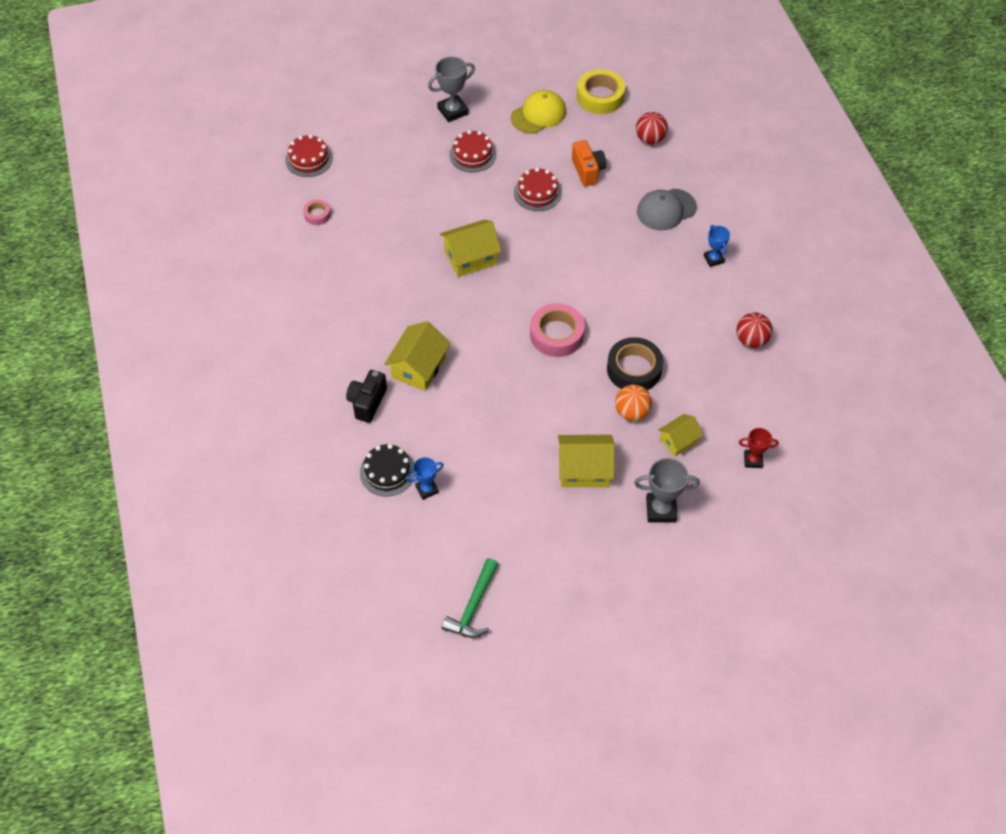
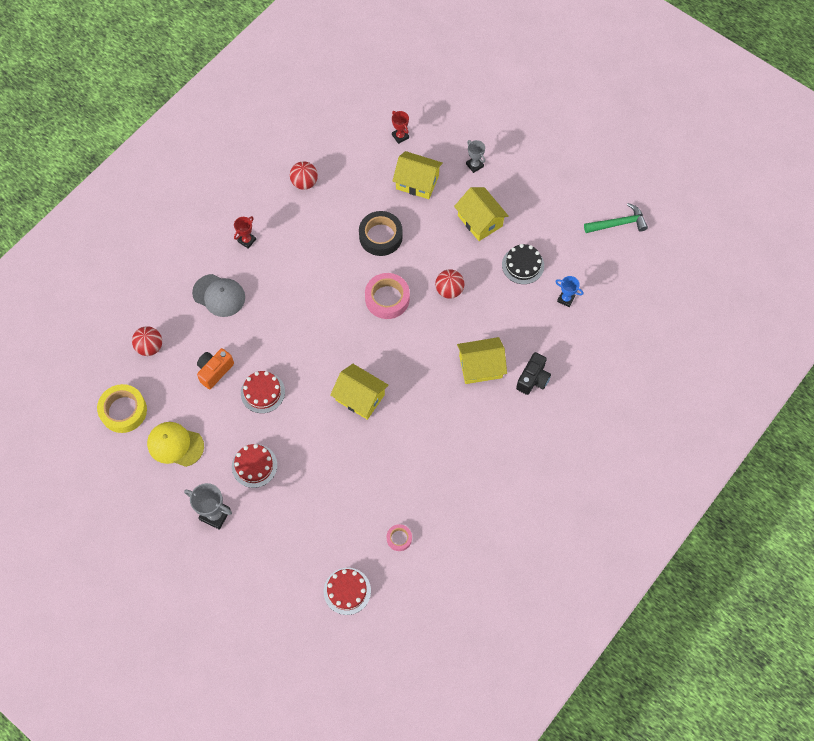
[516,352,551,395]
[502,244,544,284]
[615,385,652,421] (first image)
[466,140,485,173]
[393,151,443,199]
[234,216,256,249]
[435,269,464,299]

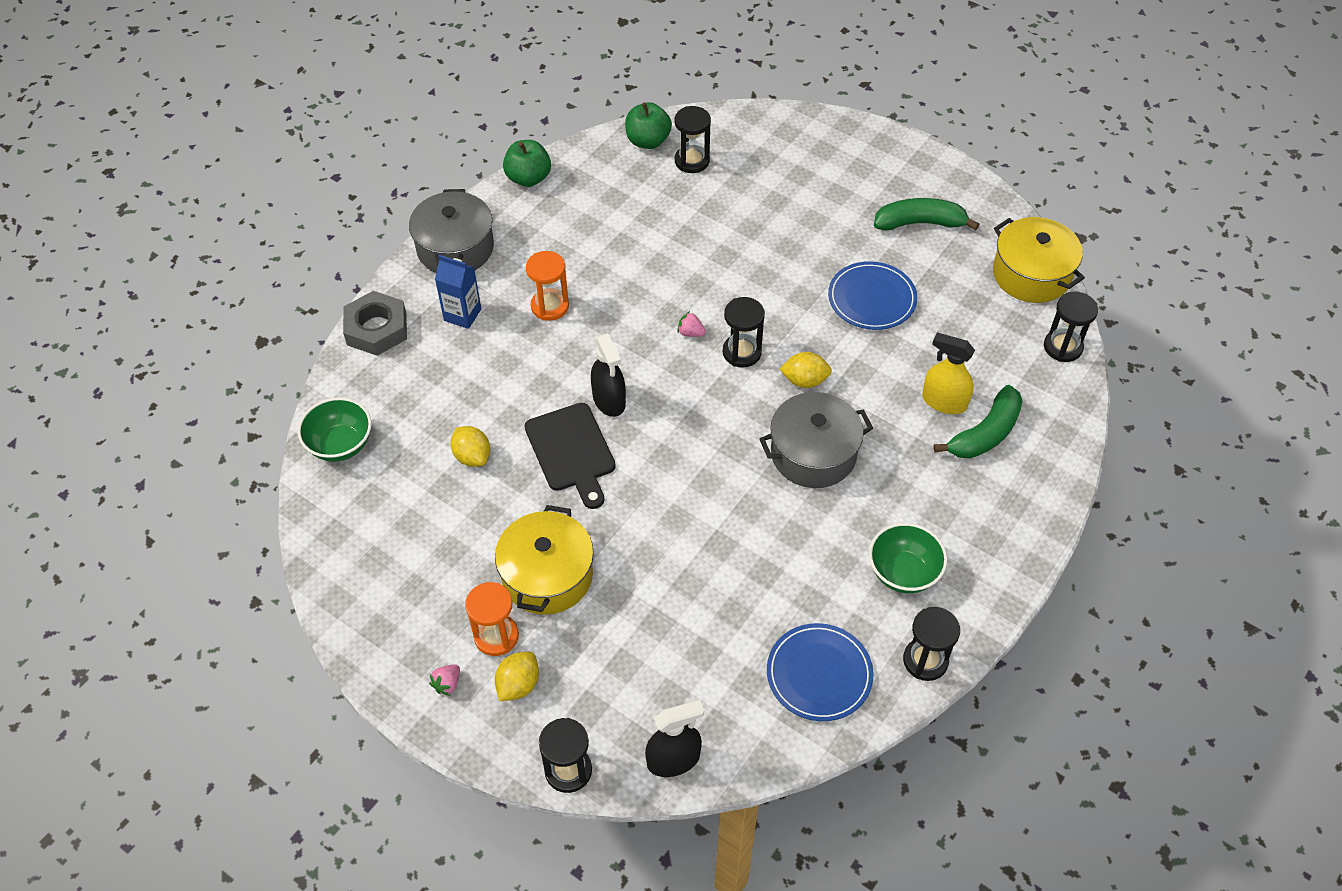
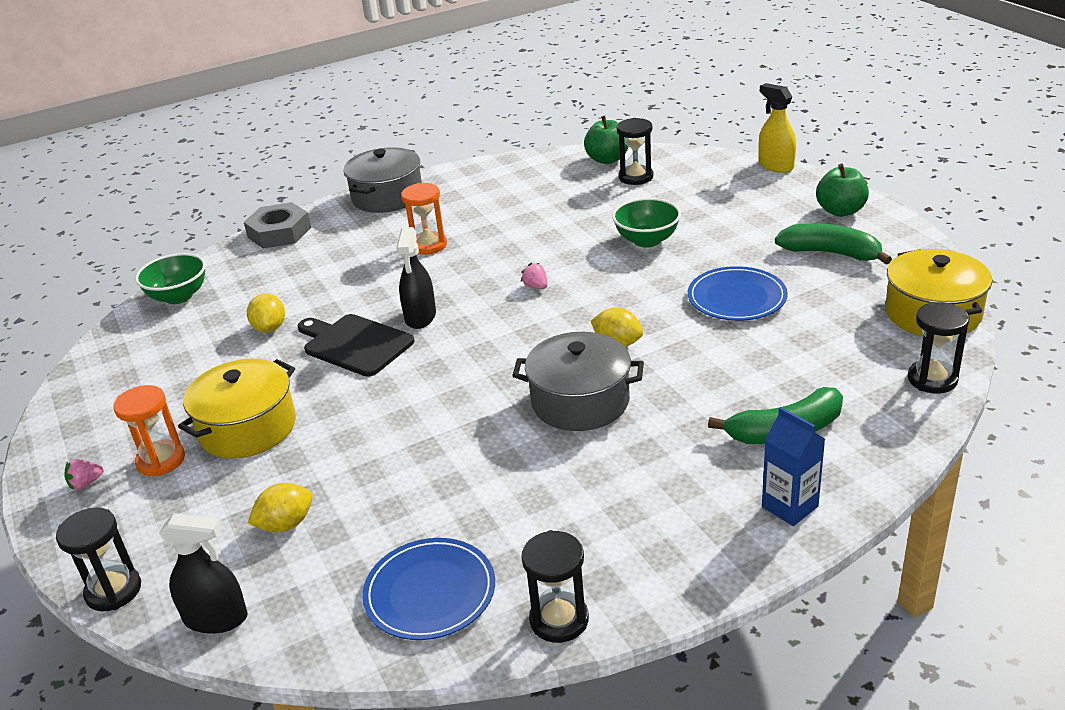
[762,407,825,526]
[248,483,313,532]
[816,164,869,217]
[298,314,414,377]
[723,297,765,368] (first image)
[612,198,681,248]
[759,83,796,173]

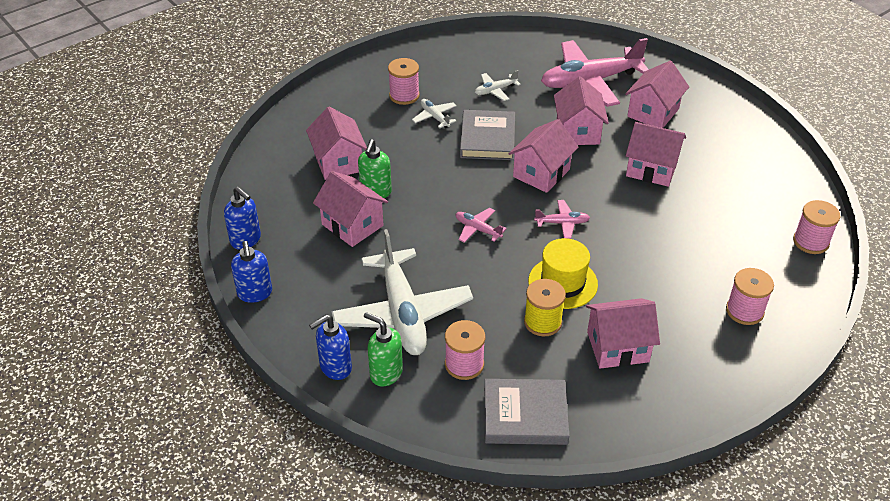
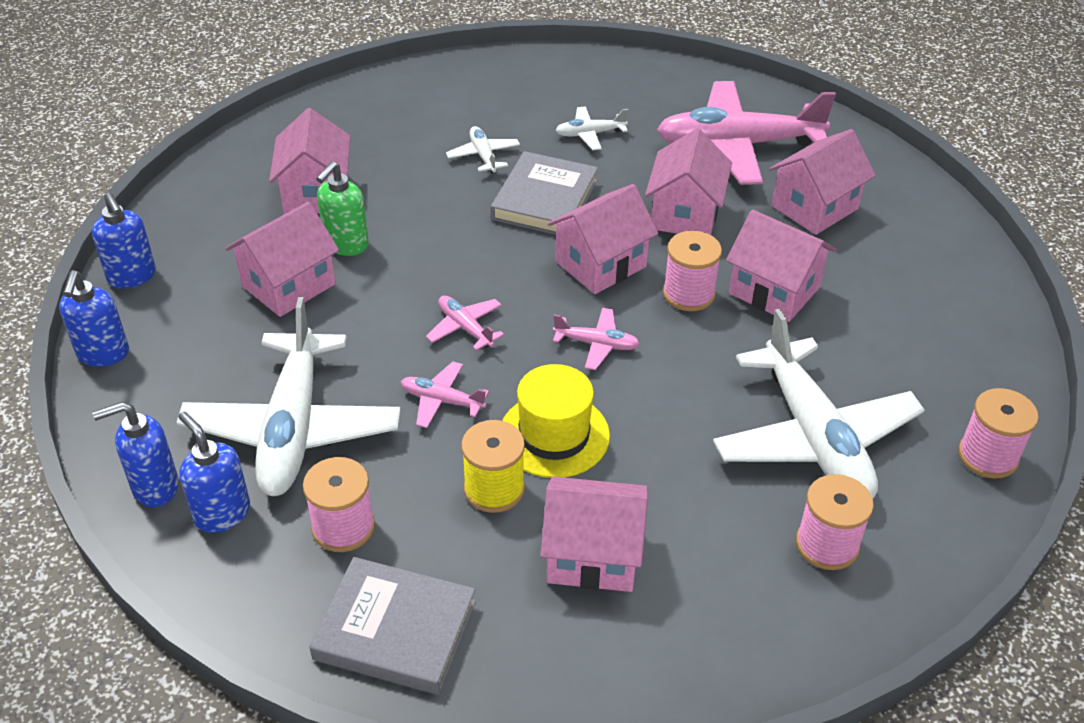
[225,202,339,317]
[178,411,250,533]
[663,231,722,311]
[401,362,489,428]
[713,309,925,499]

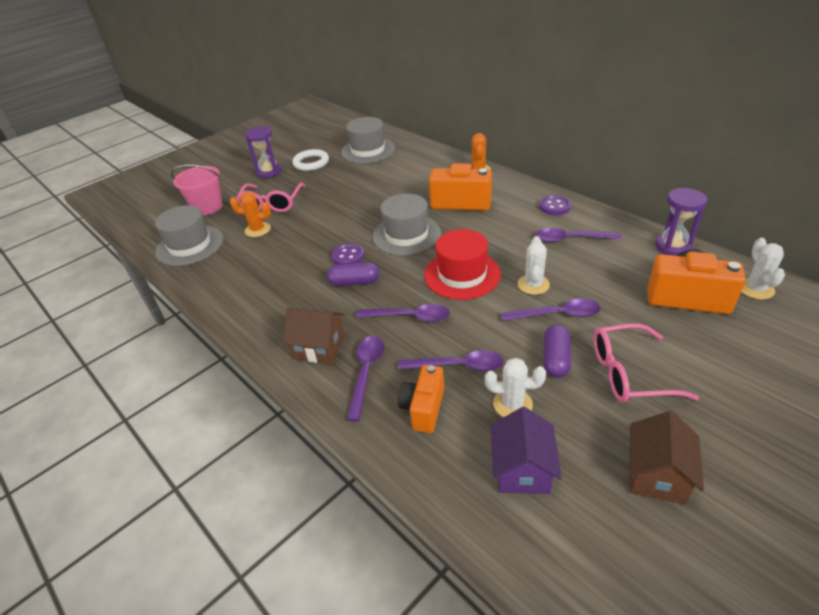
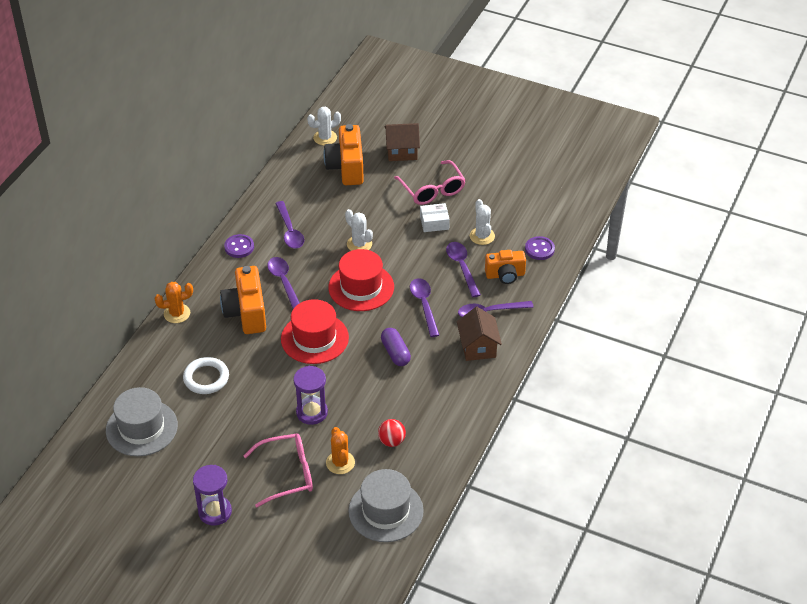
[171,165,222,215] (first image)
[183,357,229,394]
[525,236,555,260]
[281,299,349,364]
[491,407,561,494] (first image)
[267,257,300,309]
[345,209,373,251]
[420,203,450,232]
[385,123,420,161]
[293,366,328,425]
[378,419,406,447]

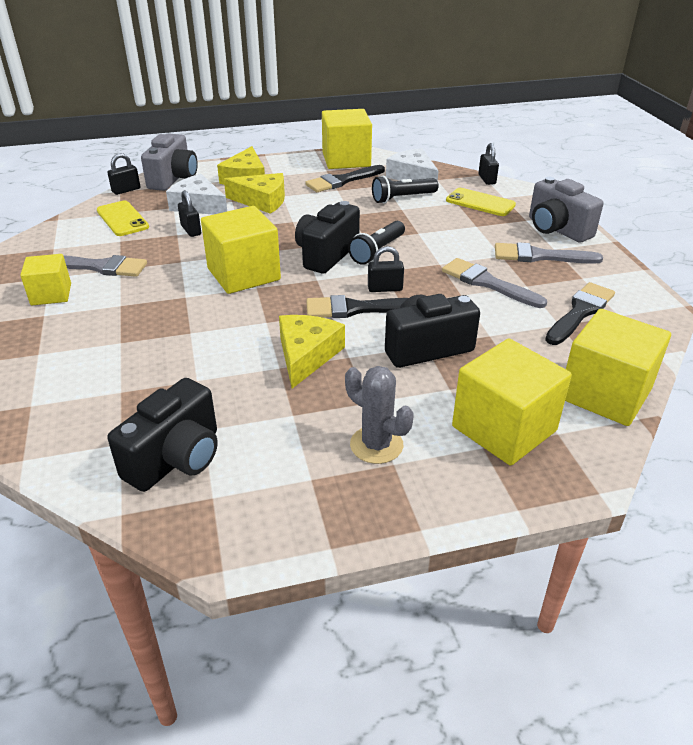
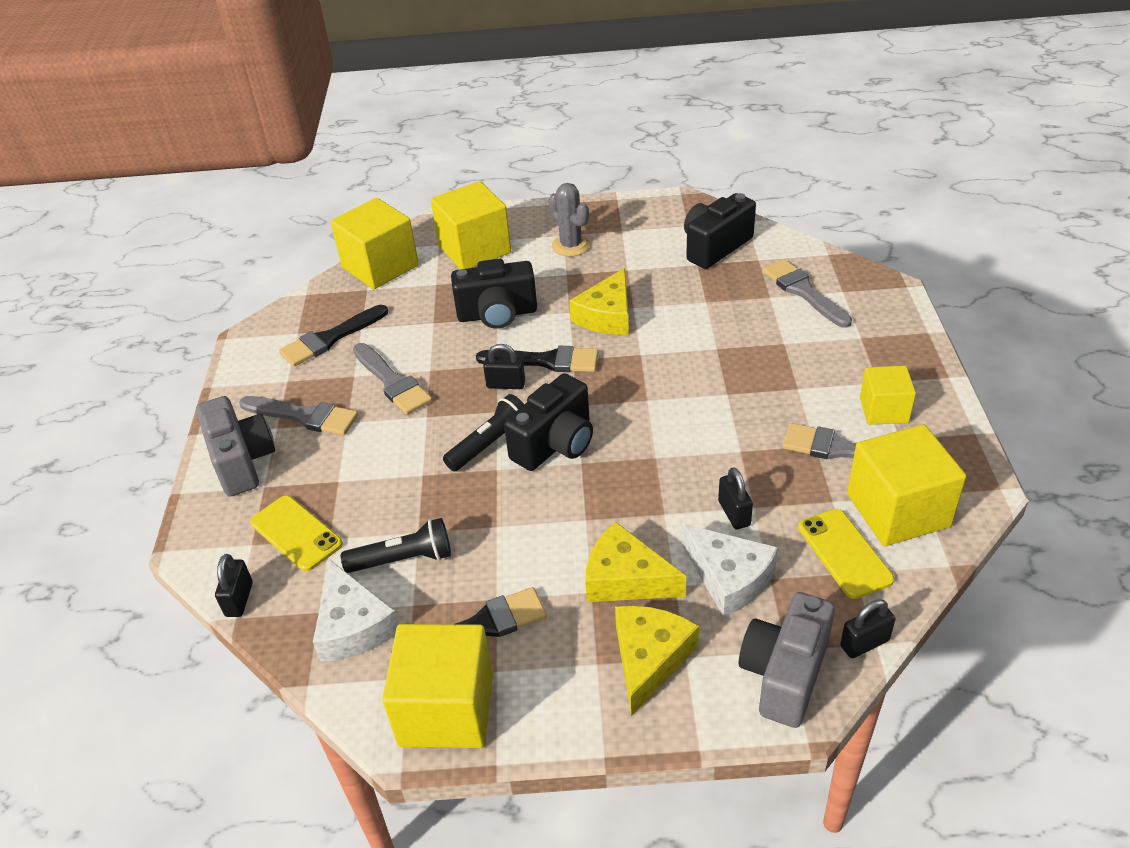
[847,424,966,546]
[762,259,852,328]

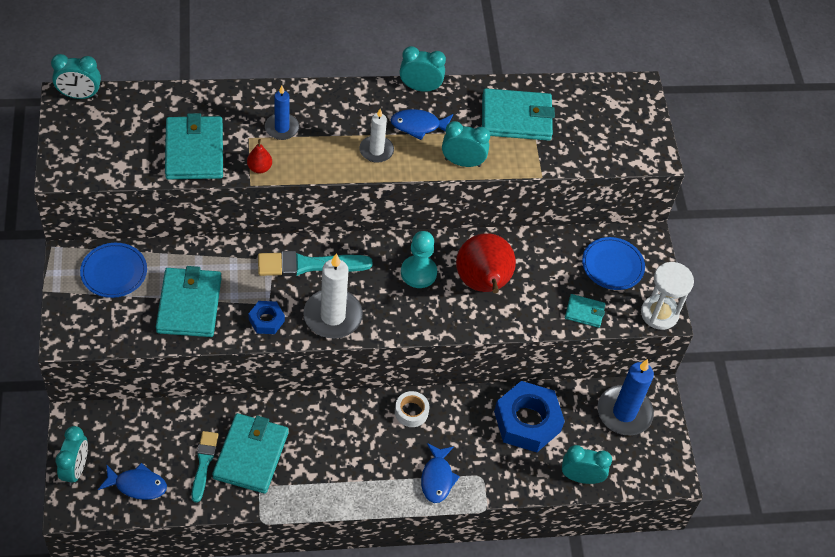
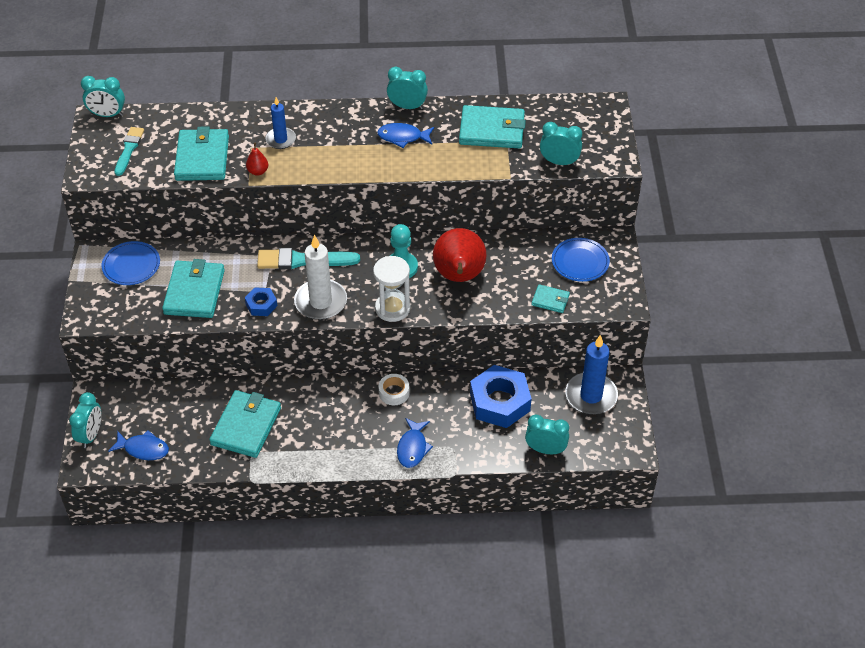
[115,127,144,176]
[360,109,394,163] (first image)
[540,122,582,166]
[373,256,410,322]

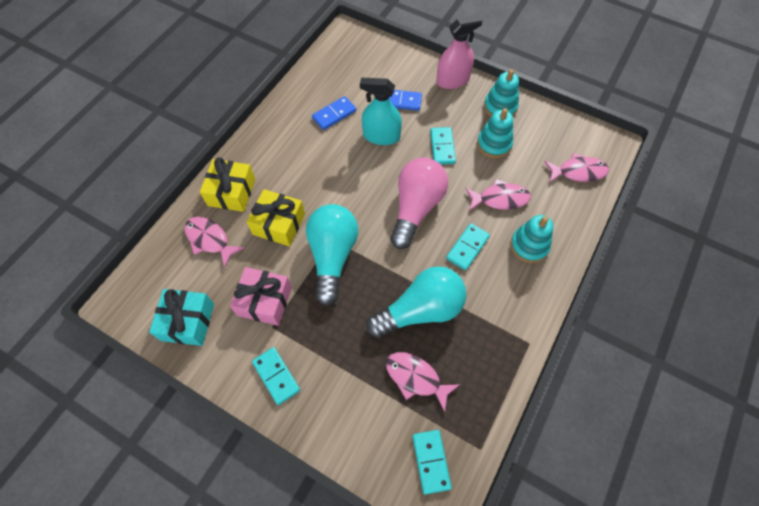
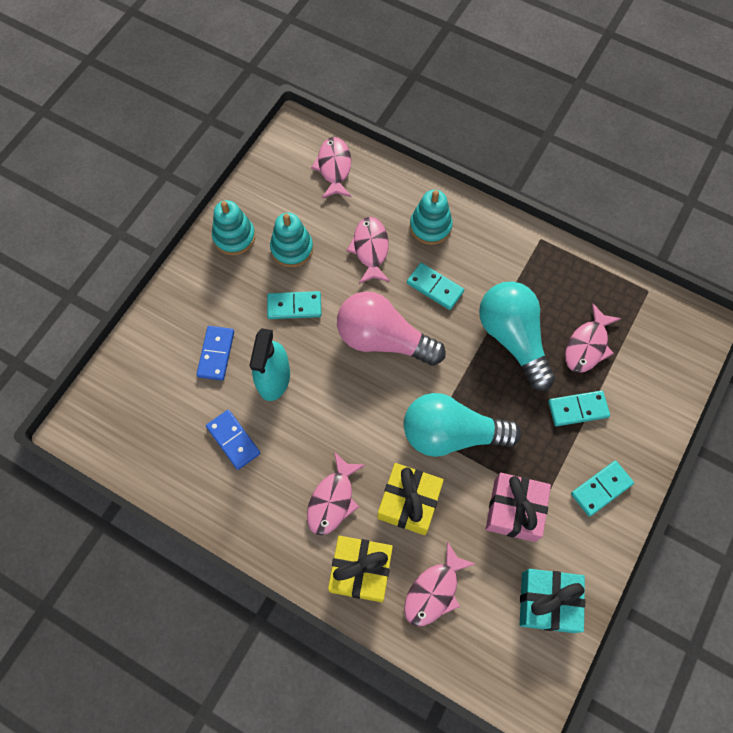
[548,390,610,426]
[436,15,483,89] (first image)
[307,452,365,535]

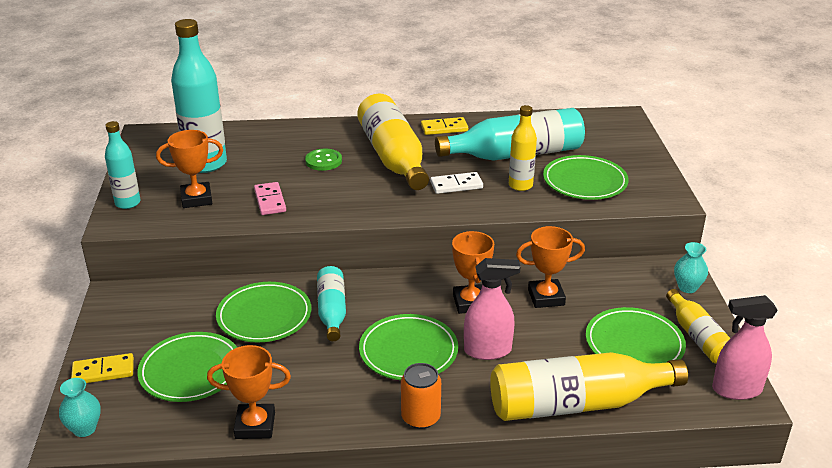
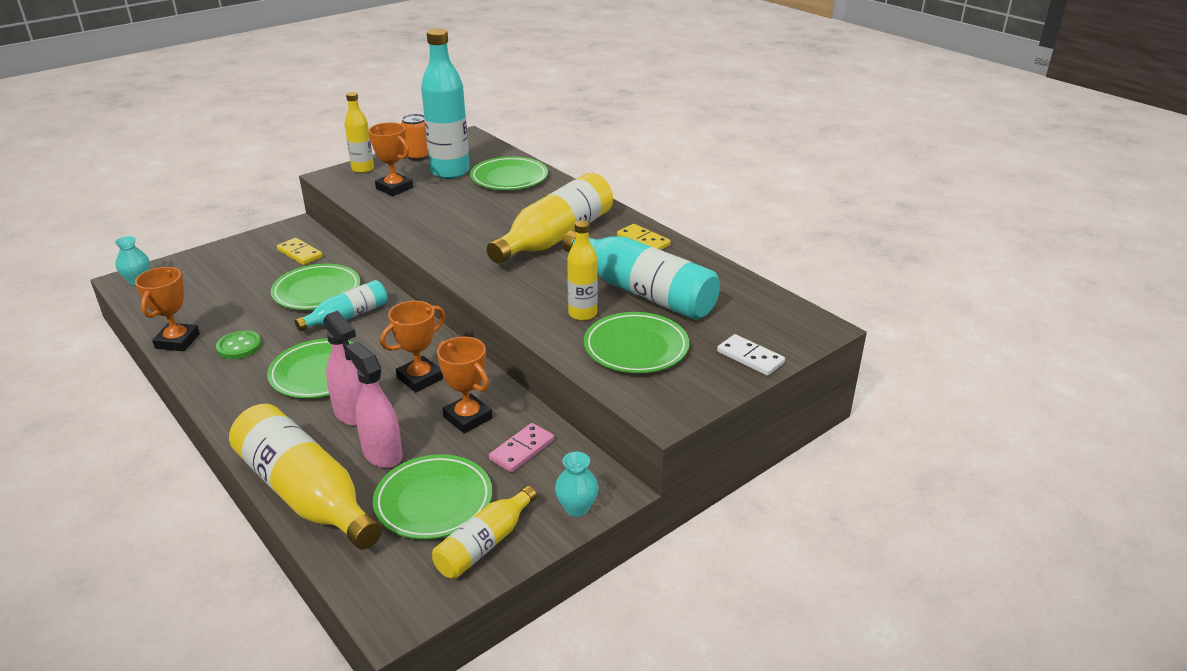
[277,238,323,265]
[344,92,374,173]
[470,156,548,190]
[135,267,200,351]
[489,423,554,472]
[216,331,262,359]
[401,114,429,161]
[717,334,785,376]
[346,342,403,468]

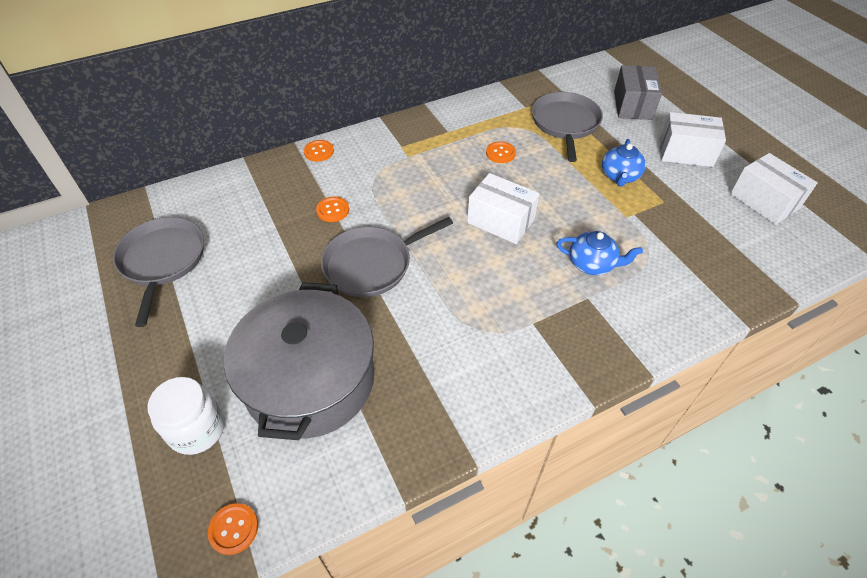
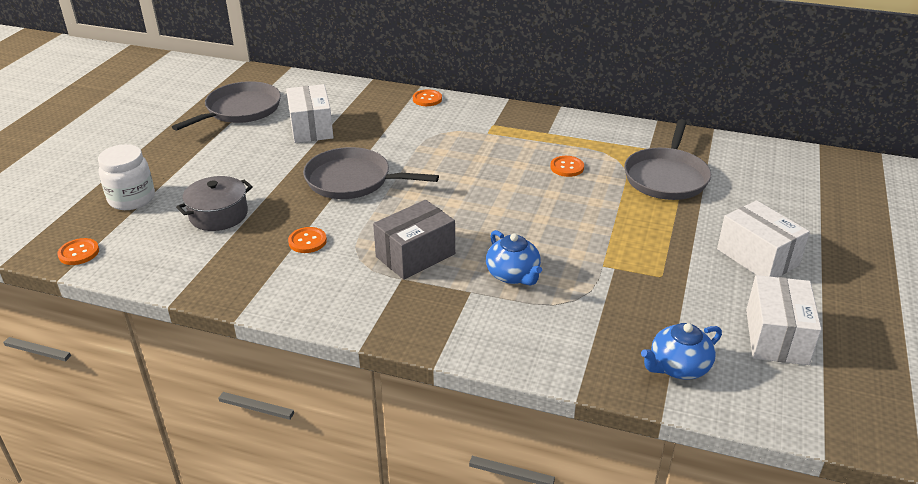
[176,176,253,231]
[288,227,327,253]
[286,84,334,143]
[624,119,711,200]
[641,323,722,380]
[373,200,455,280]

